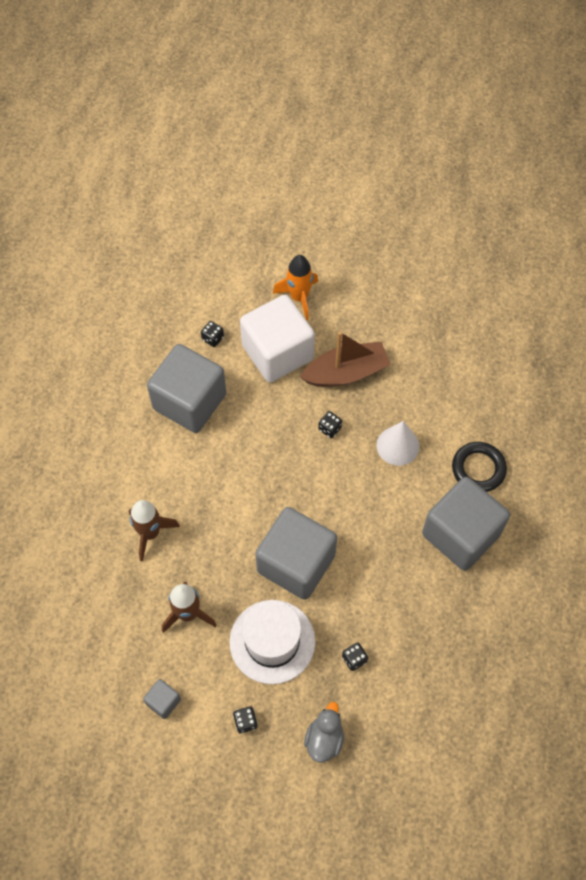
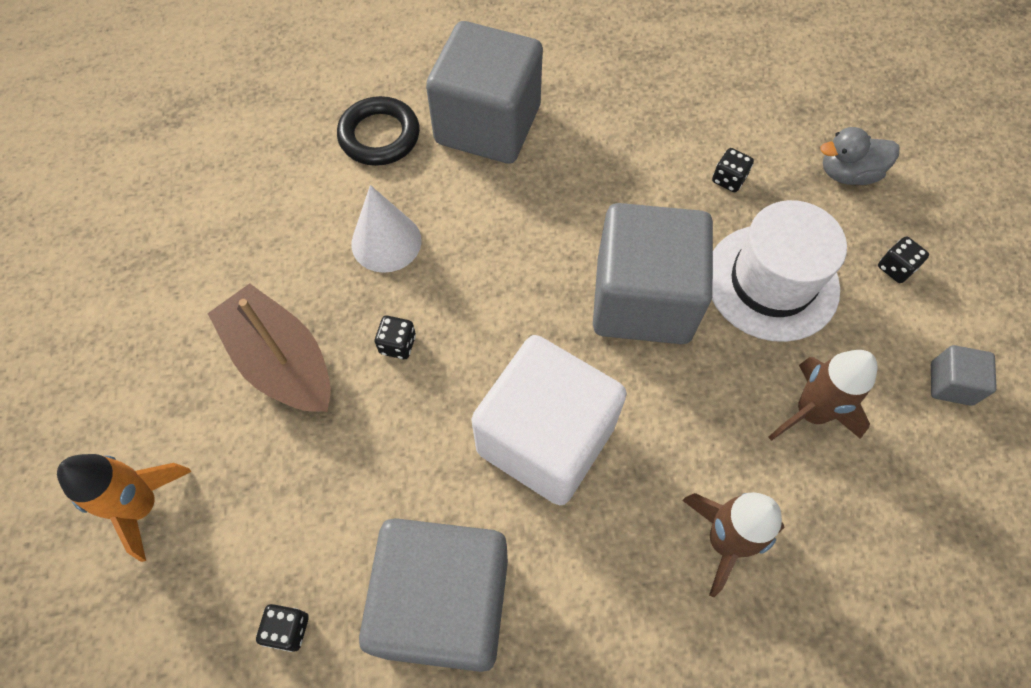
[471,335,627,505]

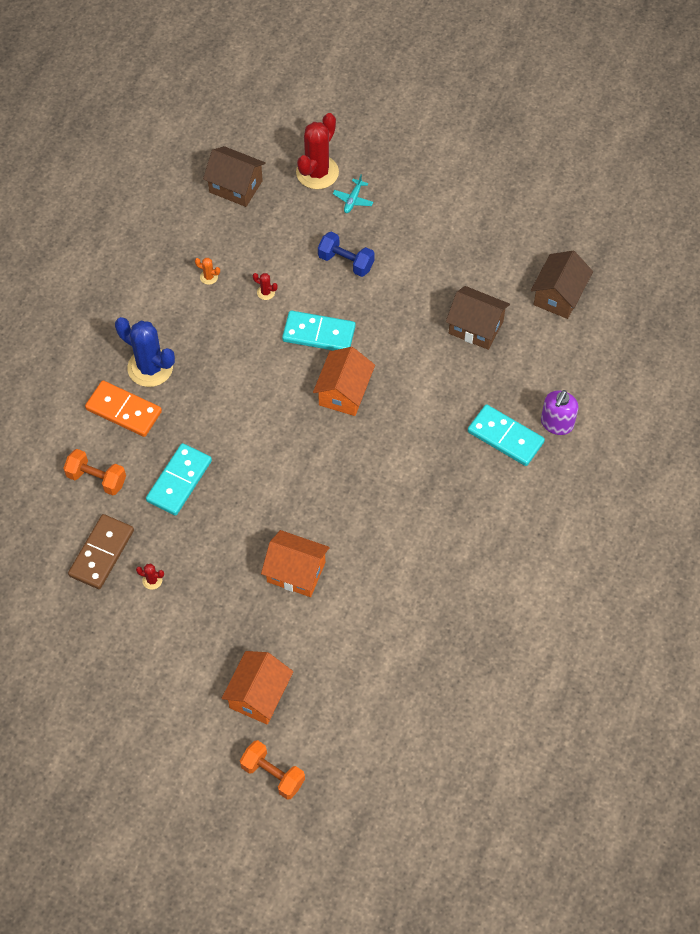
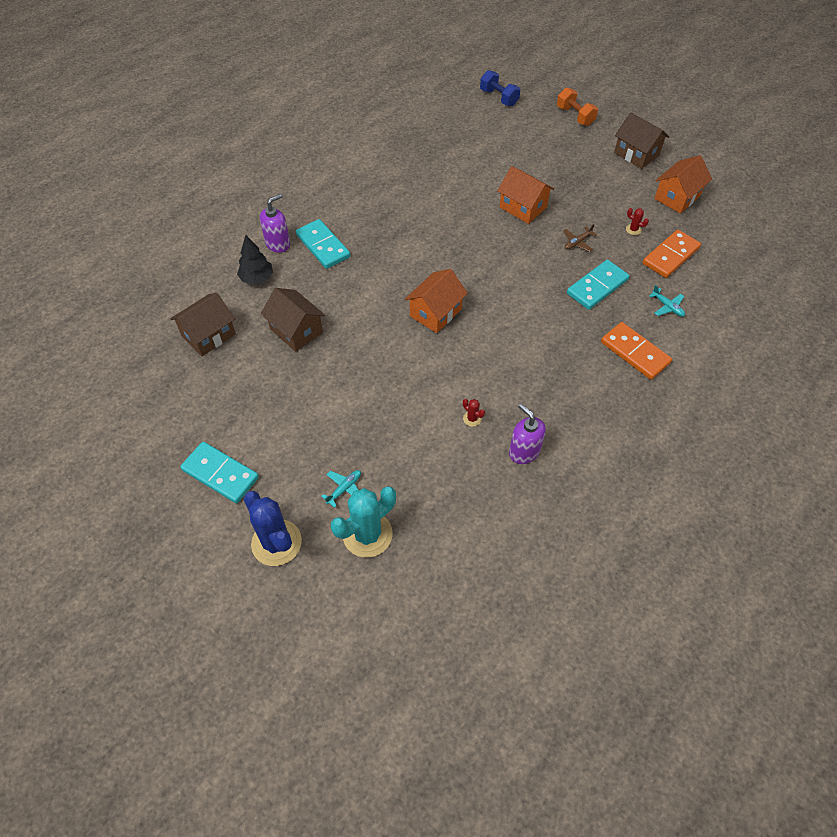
[649,285,685,317]
[643,230,701,278]
[244,491,302,566]
[509,404,546,464]
[614,113,669,169]
[654,155,712,214]
[180,442,259,503]
[331,486,396,558]
[480,70,520,106]
[237,235,273,285]
[563,224,597,252]

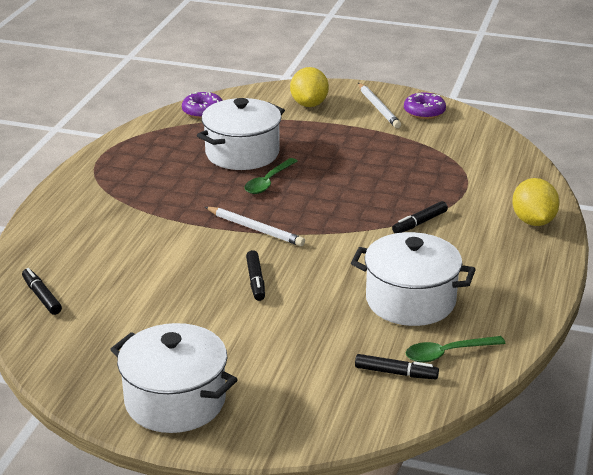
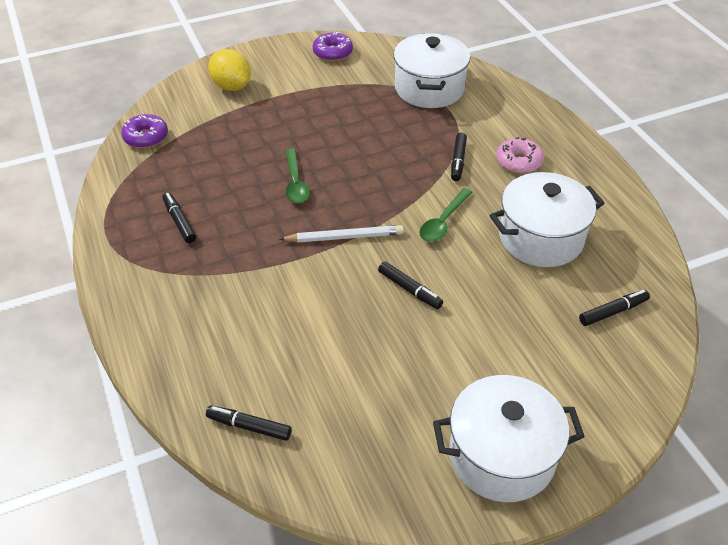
[394,33,470,108]
[358,83,401,128] (first image)
[419,188,473,242]
[512,178,560,226] (first image)
[162,192,196,243]
[496,137,544,174]

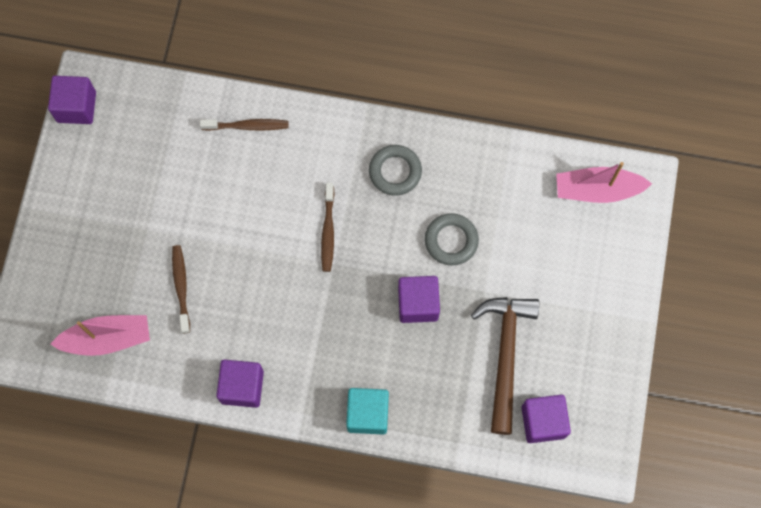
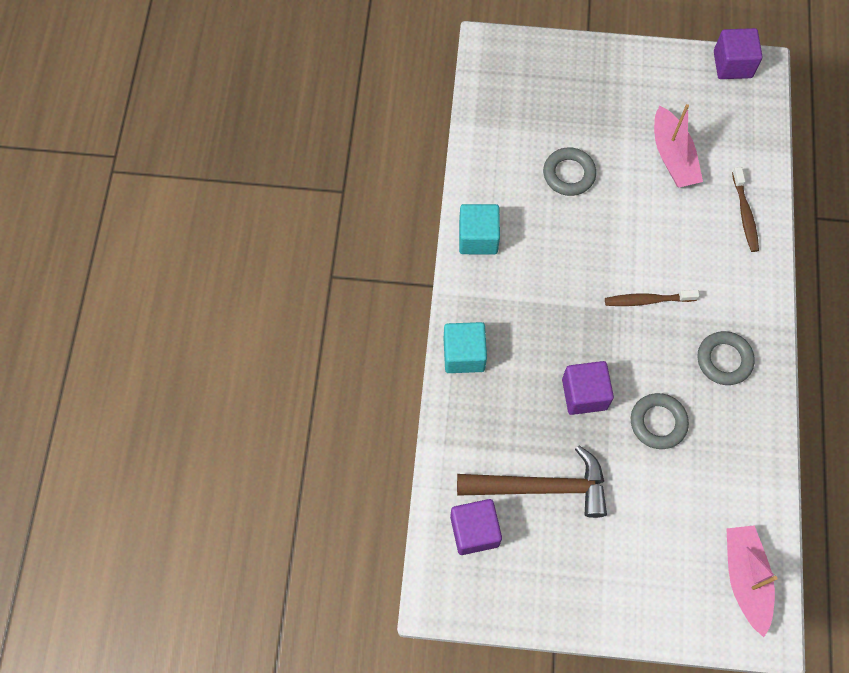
[654,104,703,188]
[543,147,596,196]
[459,204,500,255]

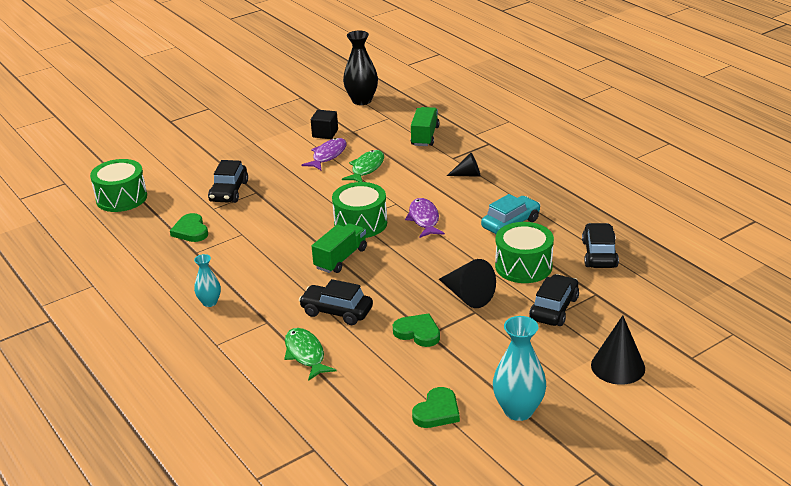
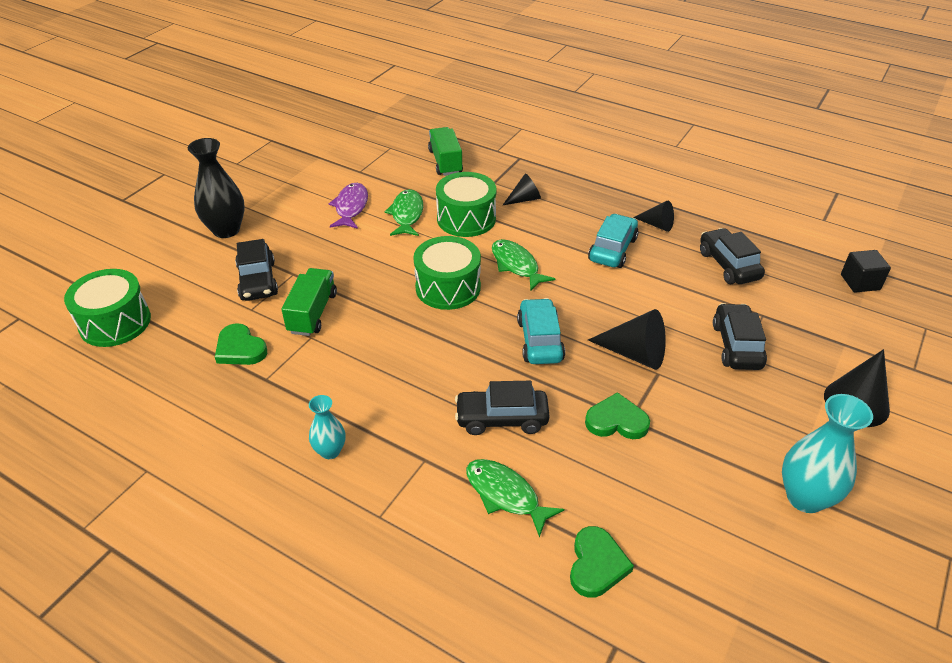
[841,250,891,293]
[282,268,337,336]
[188,138,245,238]
[492,239,555,291]
[570,526,634,598]
[436,172,497,237]
[517,298,565,364]
[633,201,674,232]

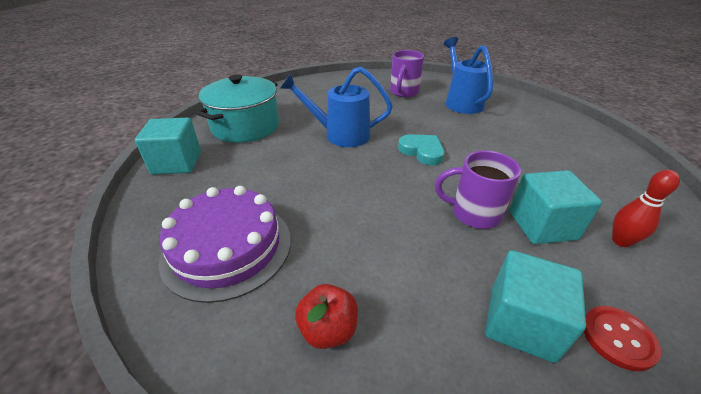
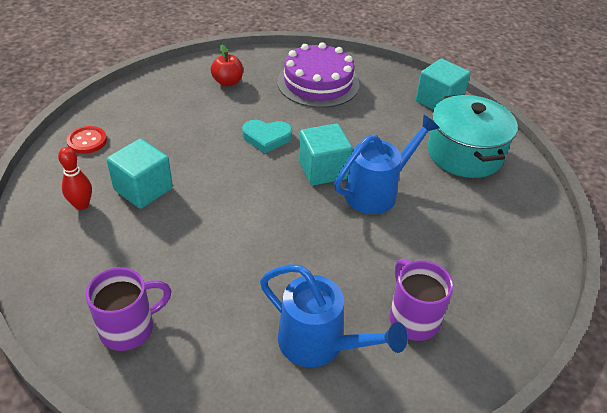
[242,120,292,153]
[85,267,172,351]
[299,124,353,186]

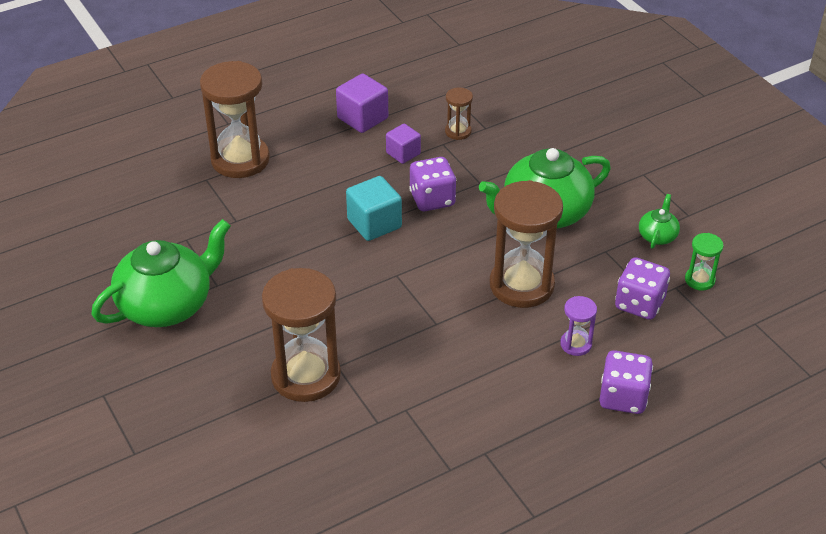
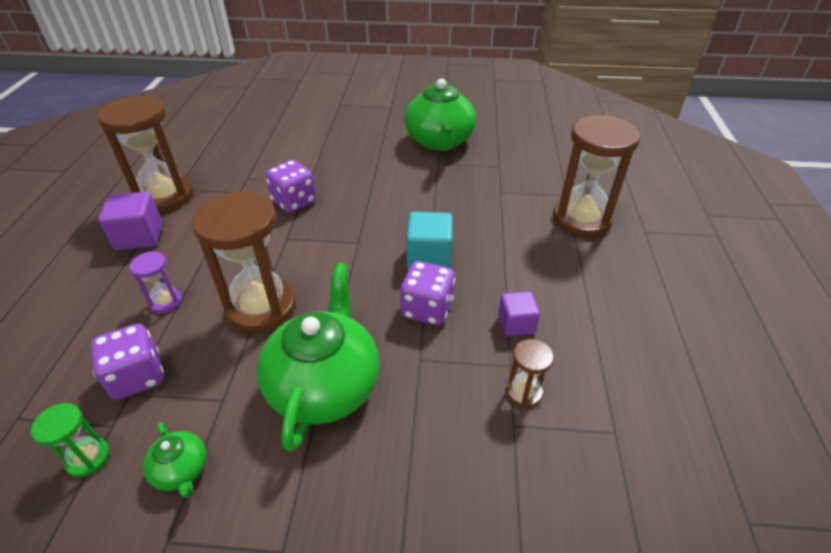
[97,95,193,213]
[98,192,162,251]
[265,160,316,213]

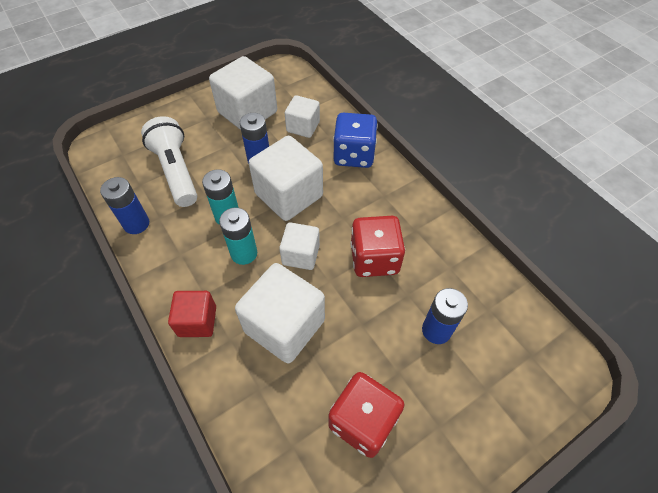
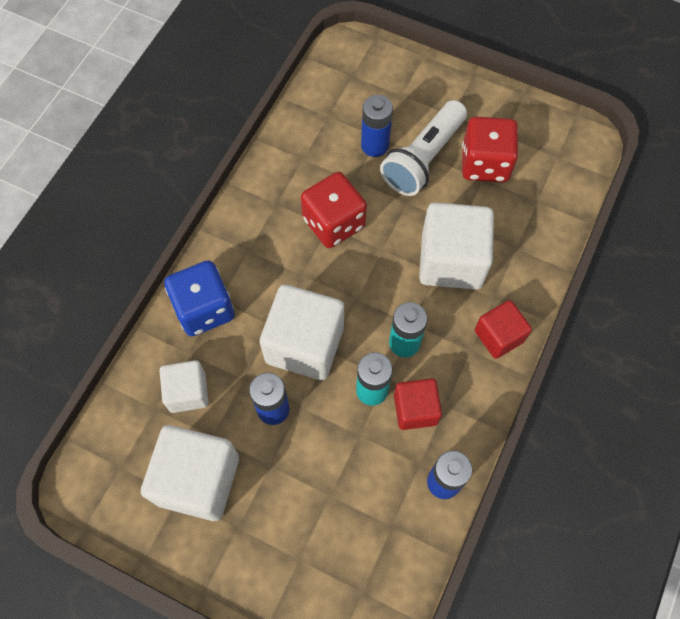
[380,100,467,196]
[279,222,320,270] (first image)
[394,378,442,430]

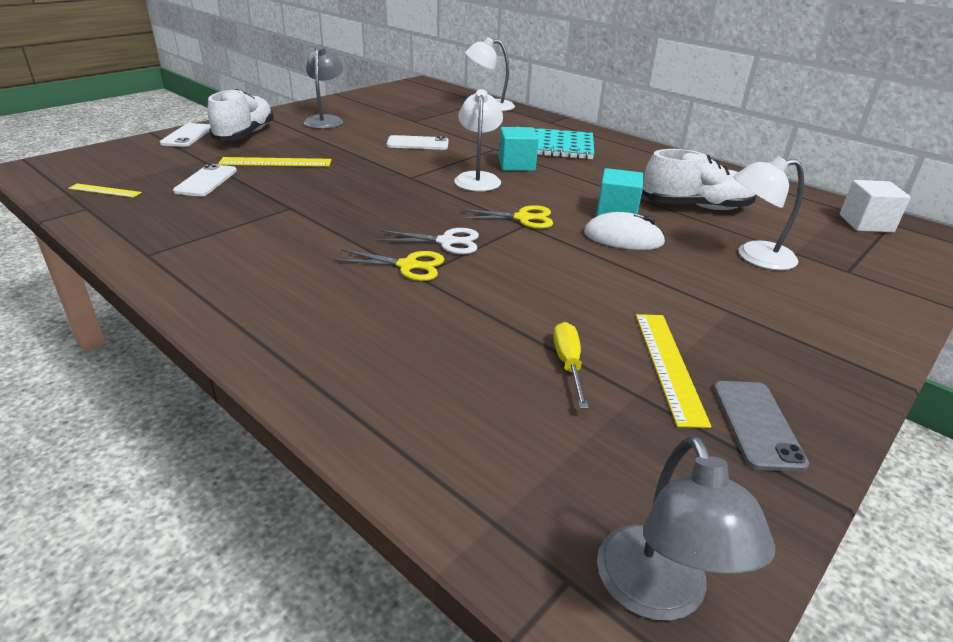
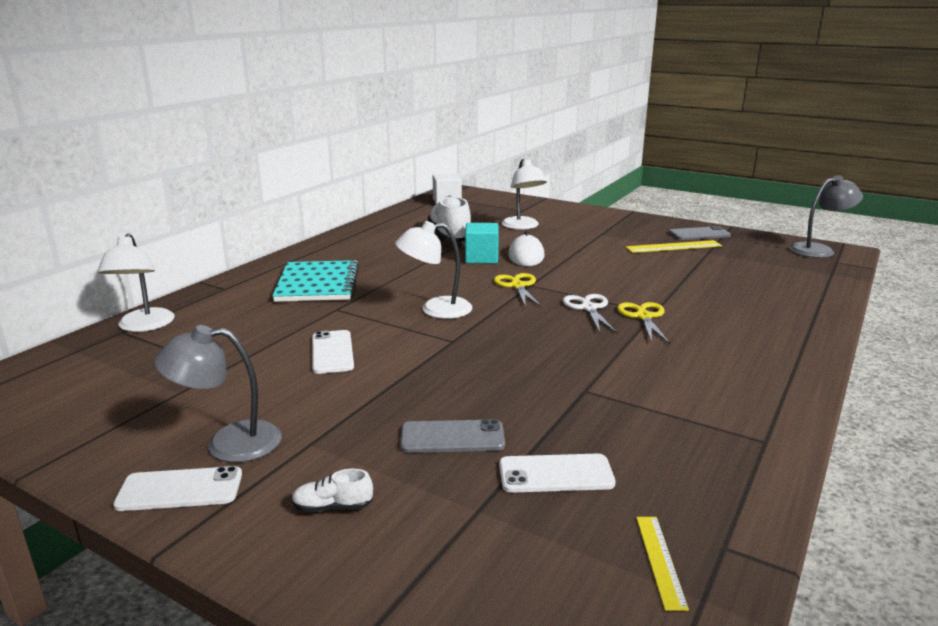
[113,466,242,511]
[292,469,373,512]
[400,419,505,453]
[499,127,539,171] (first image)
[553,322,589,409] (first image)

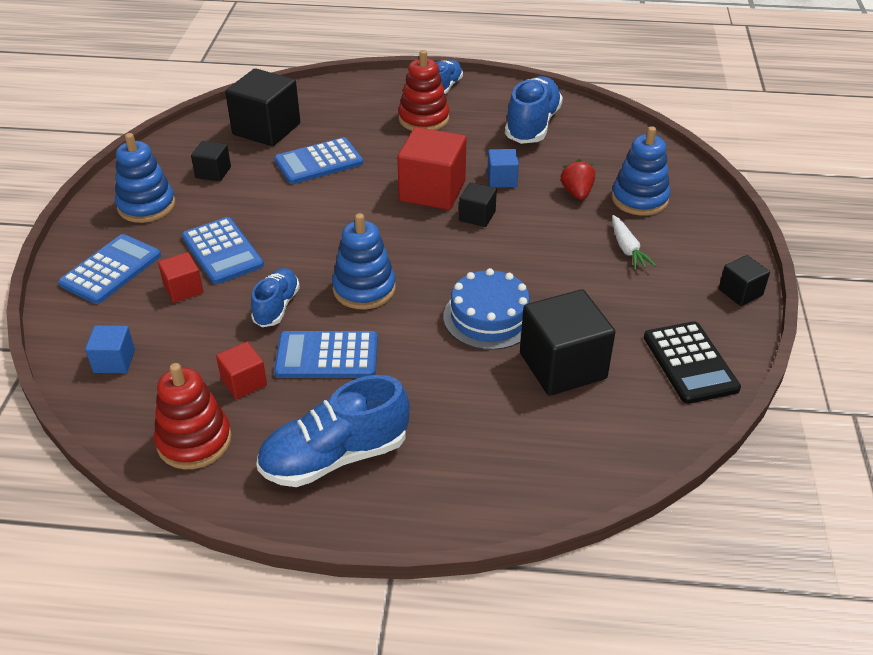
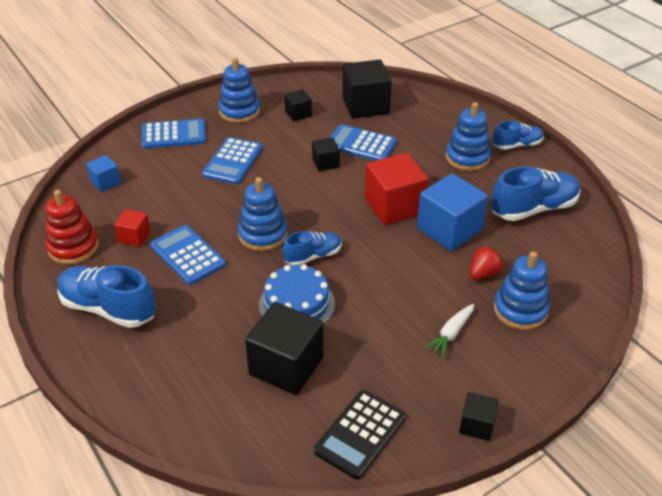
[158,252,203,303] (first image)
[282,231,342,265]
[446,102,491,171]
[312,137,340,171]
[417,173,488,251]

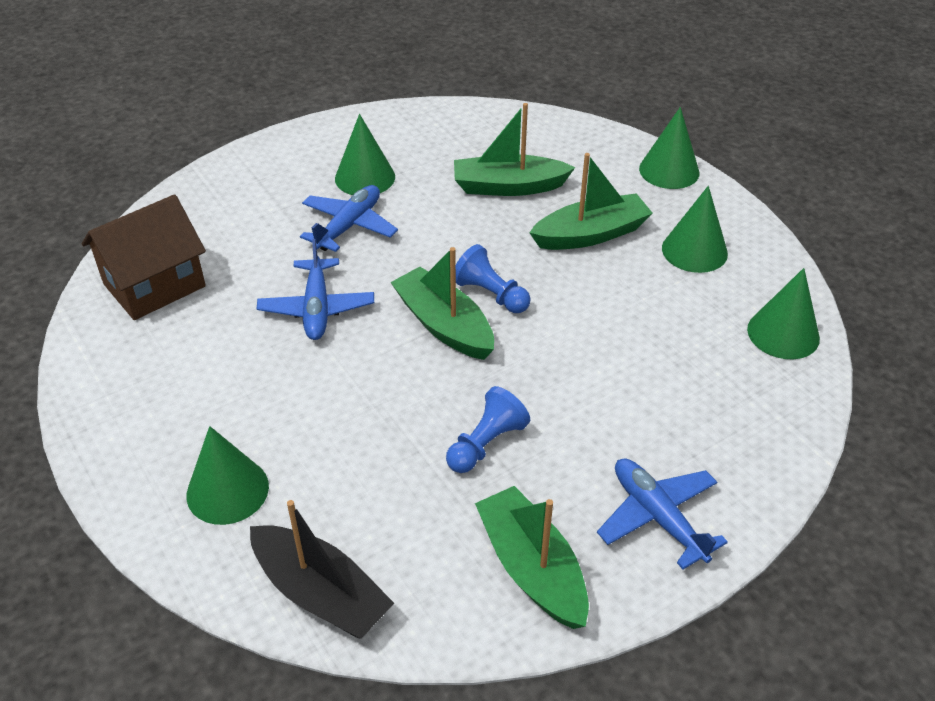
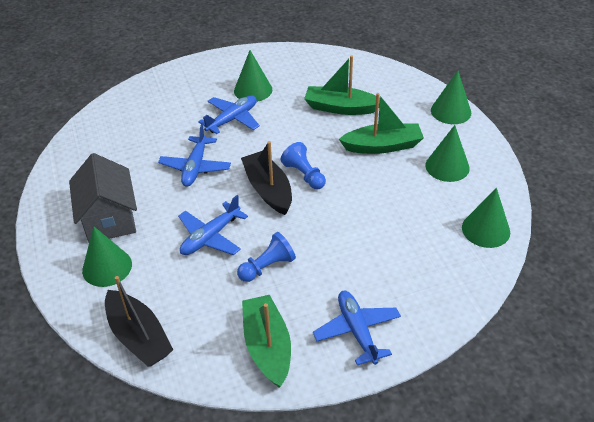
[82,194,206,320] (first image)
[241,141,292,215]
[69,153,137,242]
[178,195,248,255]

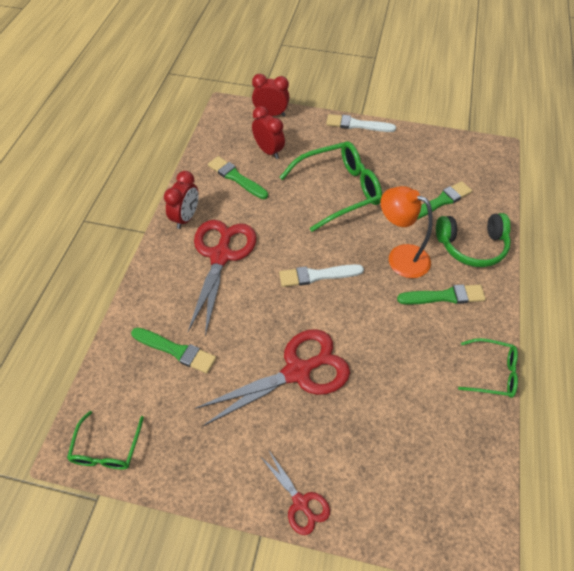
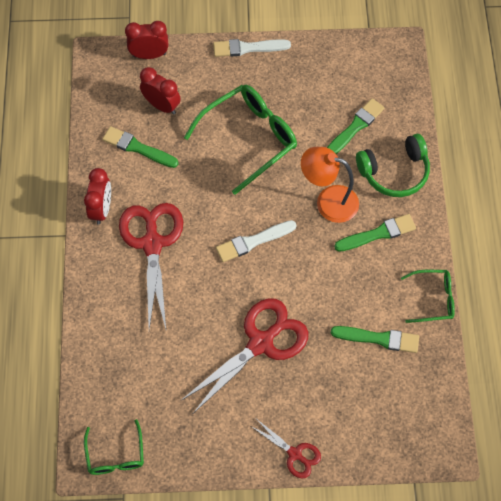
[331,326,419,353]

